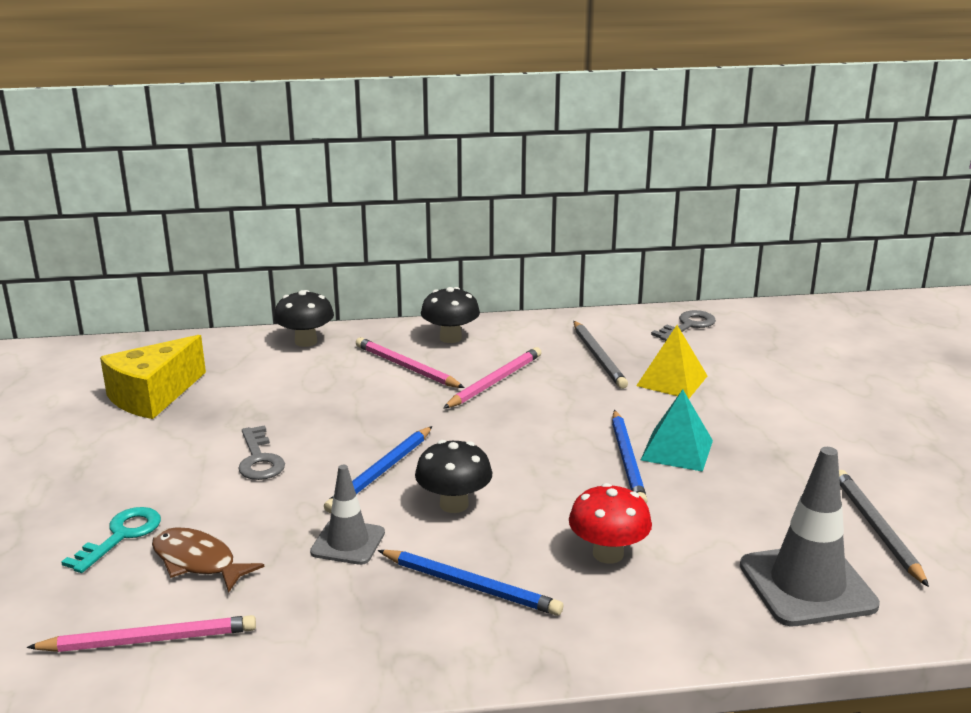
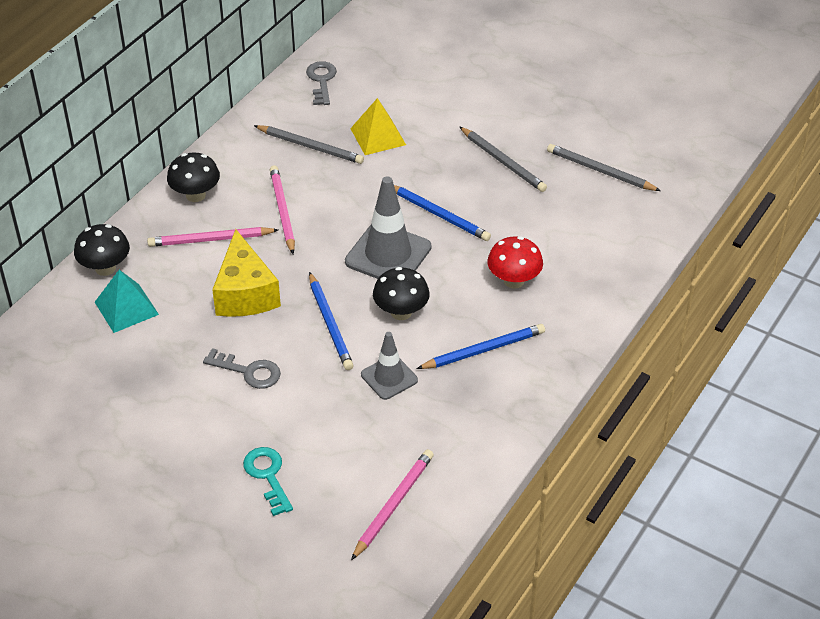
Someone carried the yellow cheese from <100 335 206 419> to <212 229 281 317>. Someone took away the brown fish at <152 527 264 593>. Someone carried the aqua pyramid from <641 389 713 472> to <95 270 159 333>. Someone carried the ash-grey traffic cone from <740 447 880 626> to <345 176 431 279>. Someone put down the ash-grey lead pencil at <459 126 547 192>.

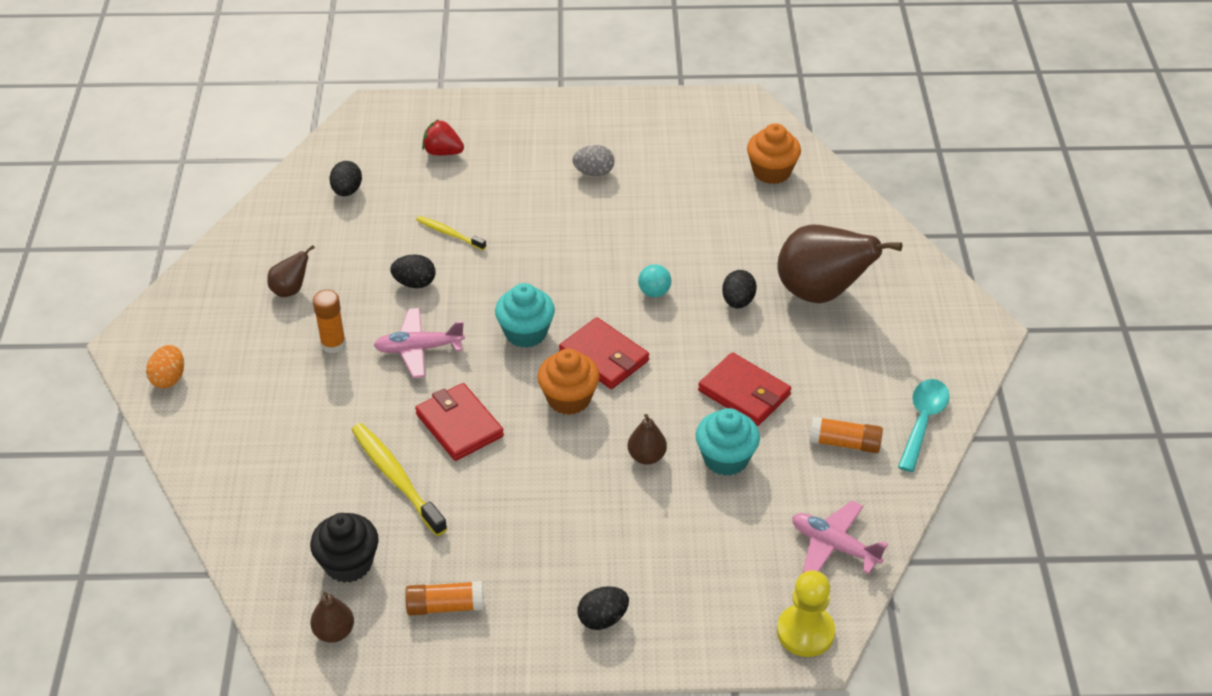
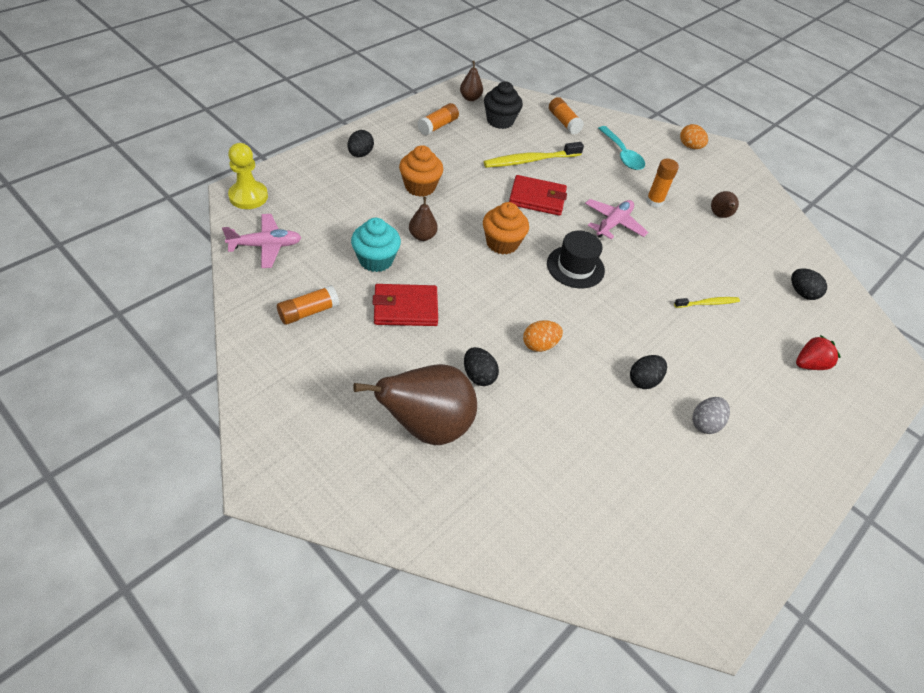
Someone rotated the yellow dental brush at <351 423 447 536> by 150 degrees clockwise. Someone carried the black egg shape from <390 254 435 288> to <630 355 667 389>. Someone swapped the aqua cupcake at <495 283 555 348> for the black top hat at <547 231 605 288>. Someone took away the scarlet wallet at <559 317 649 389>. Someone swapped the aqua ball at <638 264 671 297> for the orange egg shape at <523 320 563 352>. Someone carried the orange cupcake from <747 123 801 184> to <399 145 443 197>. Someone carried the aqua tablespoon from <898 379 950 472> to <598 126 645 170>. Someone put down the orange glue stick at <549 97 584 134>.

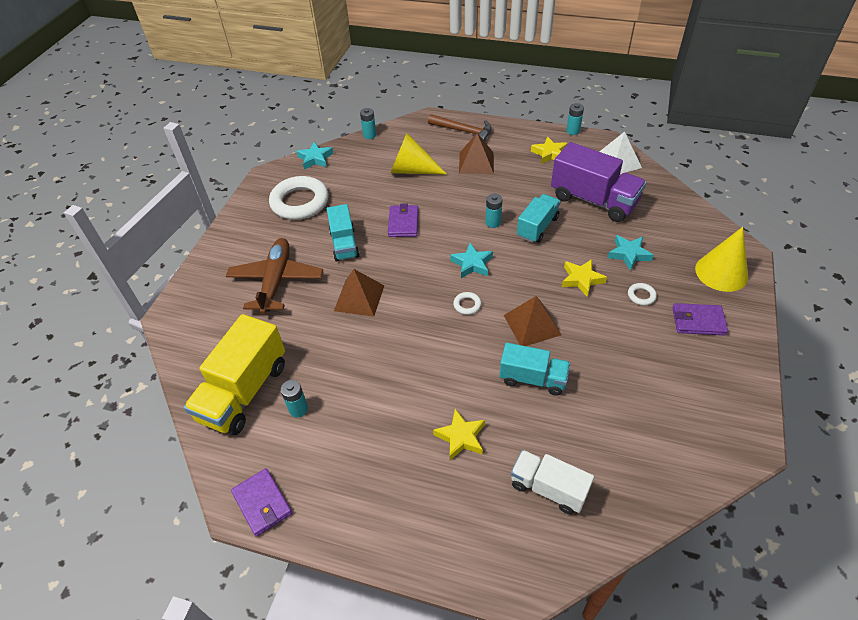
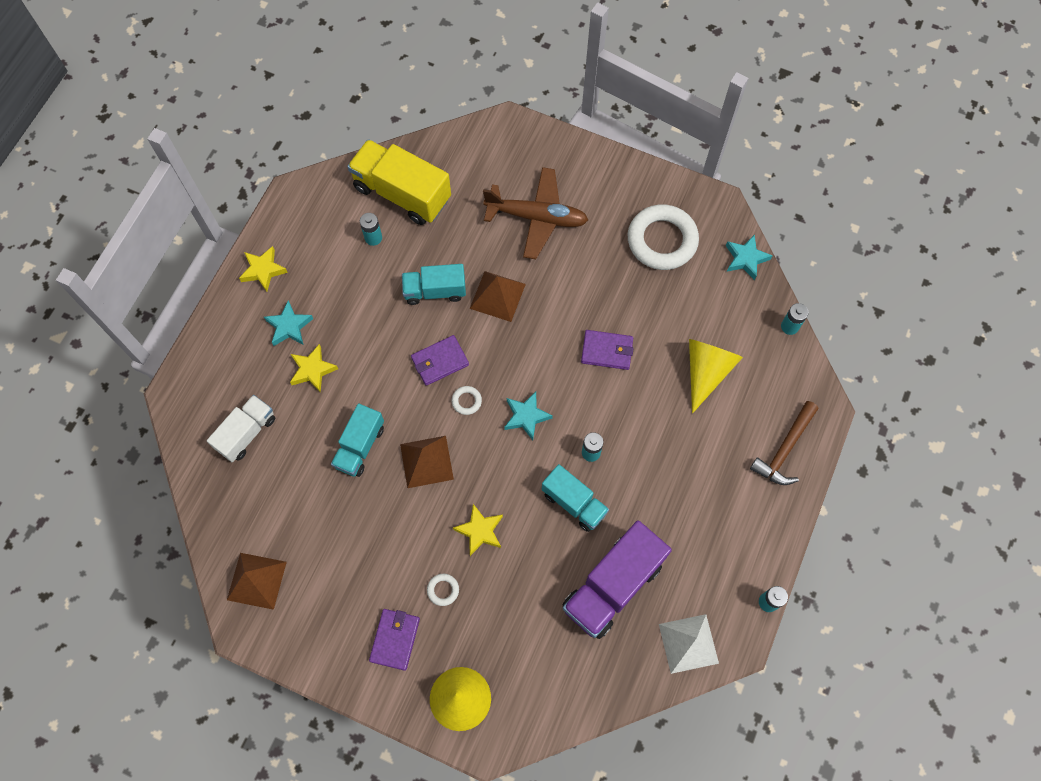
Someone carried the purple wallet from <231 468 292 537> to <411 335 469 386>. Someone carried the aqua lorry from <327 204 360 262> to <402 264 466 305>. Someone carried the brown pyramid from <459 133 494 174> to <227 553 287 610>. Someone carried the yellow five-pointed star from <531 136 568 164> to <239 246 288 292>. Someone carried the aqua five-pointed star from <608 235 654 271> to <264 300 313 346>.

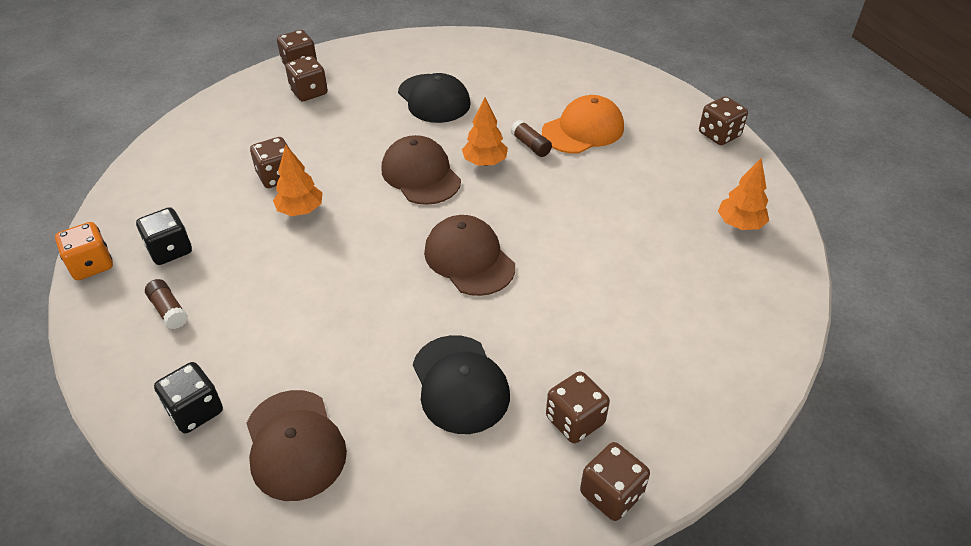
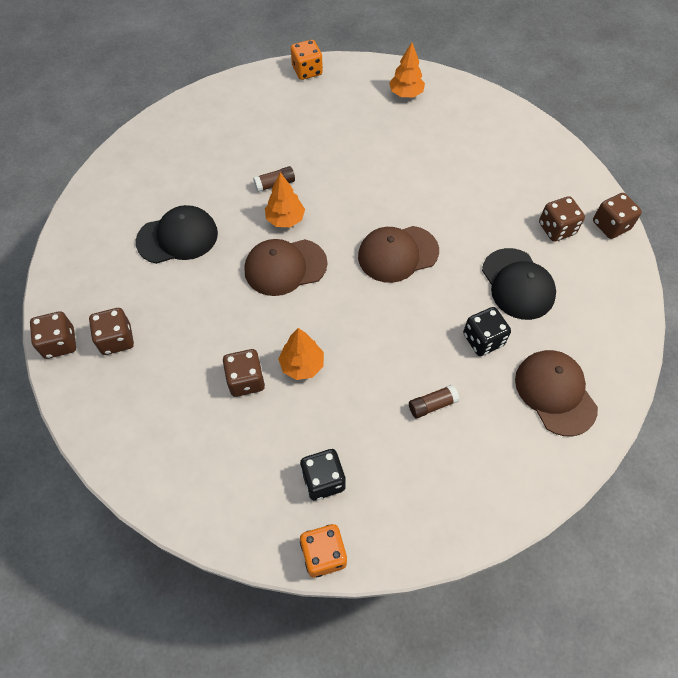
Someone carried the brown glue stick from <145 279 188 329> to <409 385 459 418>. Someone carried the black game die from <154 362 223 433> to <463 307 511 356>. Someone rotated the brown baseball cap at <246 390 347 501> by 105 degrees counterclockwise. Someone rotated the black baseball cap at <413 335 510 434> by 75 degrees clockwise. Someone took away the orange baseball cap at <542 95 624 154>. Someone repainted the brown game die at <699 96 748 145>, which became the orange game die at <291 40 323 80>.

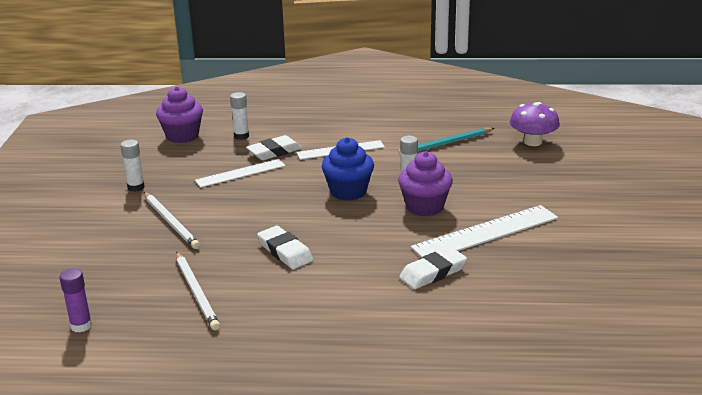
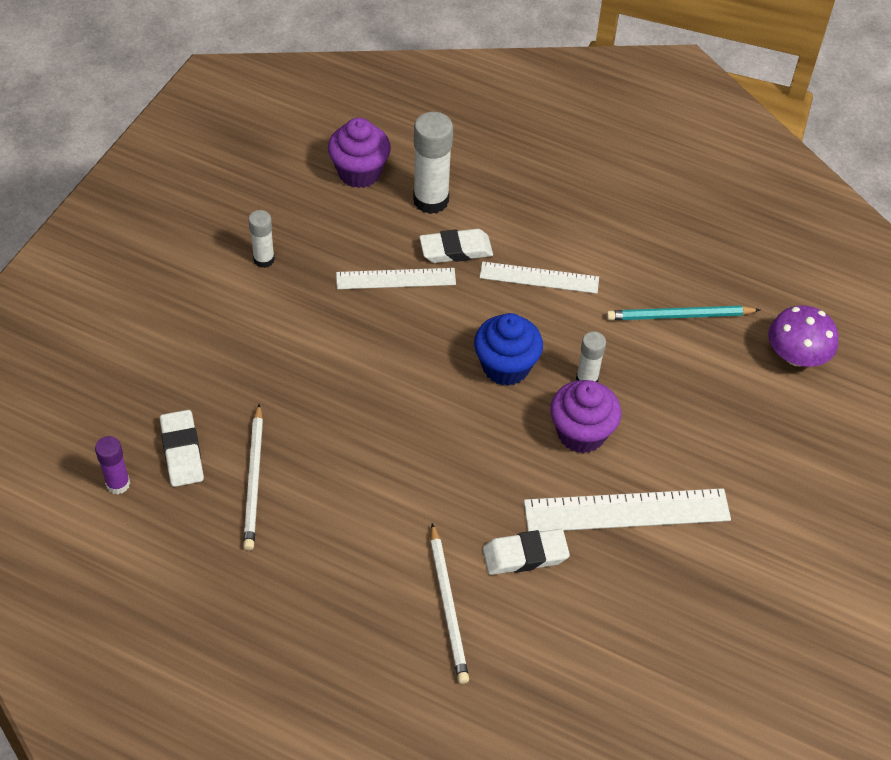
Someone carried the white lead pencil from <144 192 200 249> to <430 523 469 684>. Someone scaled the white glue stick at <230 92 249 140> by 1.74. Someone carried the white eraser from <257 226 313 269> to <160 410 204 487>.

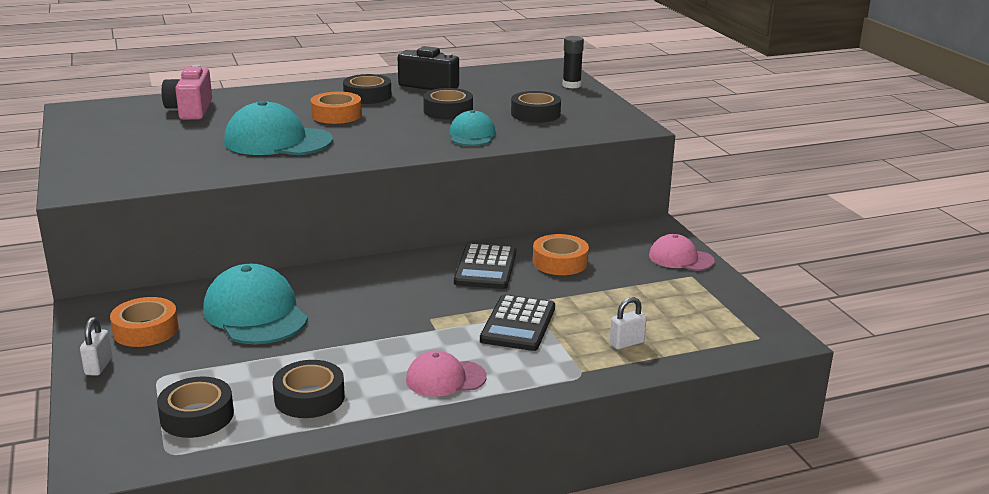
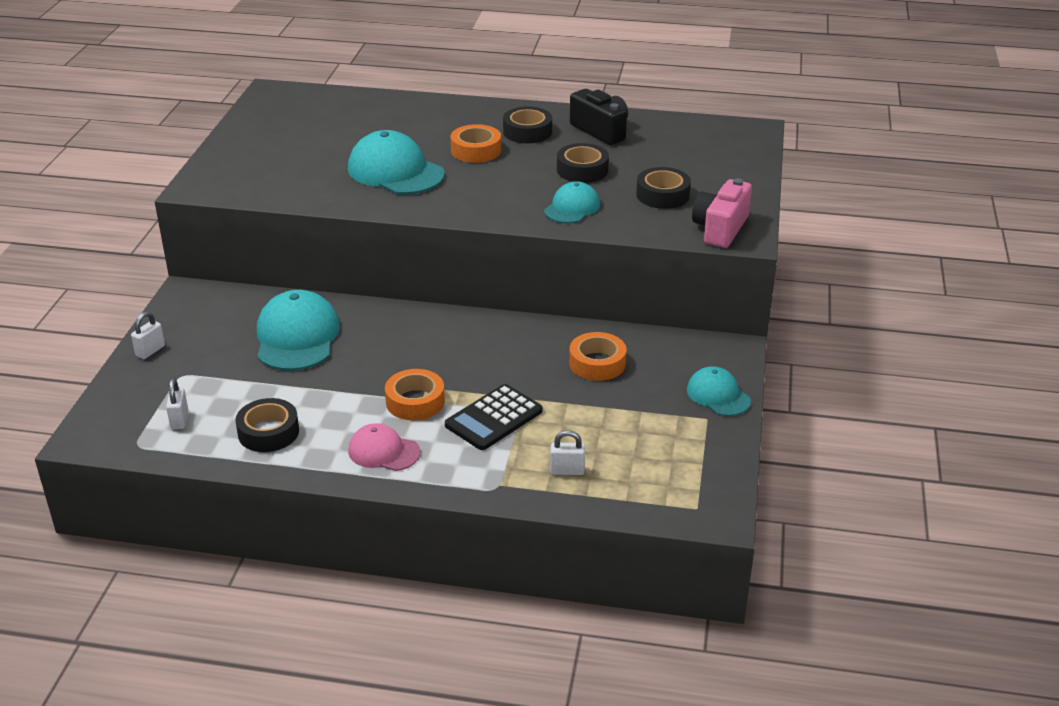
Someone carried the orange tape from <110 297 179 347> to <385 369 445 420>. Someone swapped the black tape at <157 377 234 438> for the white padlock at <166 378 188 429>. Someone carried the pink compact camera from <162 64 212 120> to <692 178 752 248>. Someone took away the black adding machine at <454 243 516 289>. Someone took away the black glue stick at <562 36 584 88>. Someone repainted the pink baseball cap at <649 234 715 271>, which became the aqua baseball cap at <687 366 751 416>.

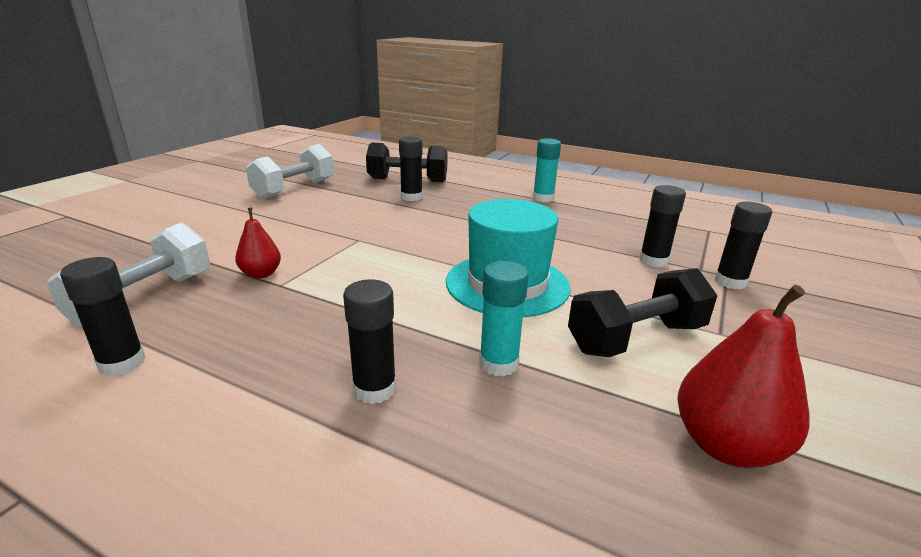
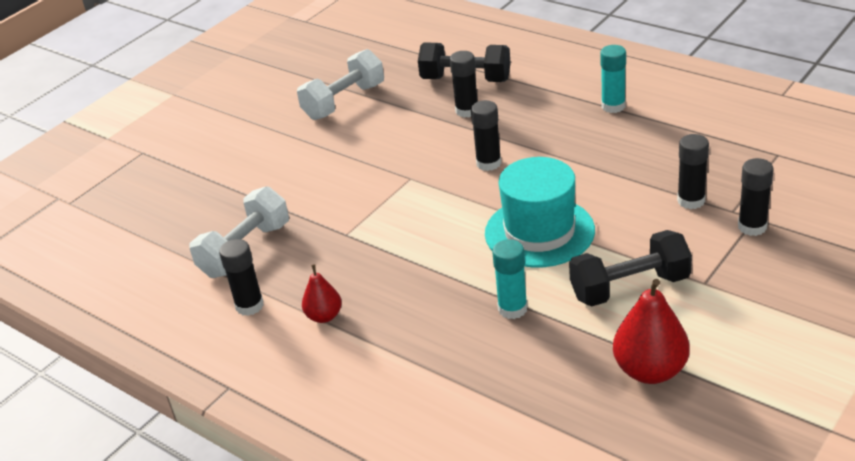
Someone carried the scarlet pear fruit from <235 208 281 279> to <302 264 342 323>. Someone carried the black glue stick from <343 279 396 404> to <471 100 501 171>.

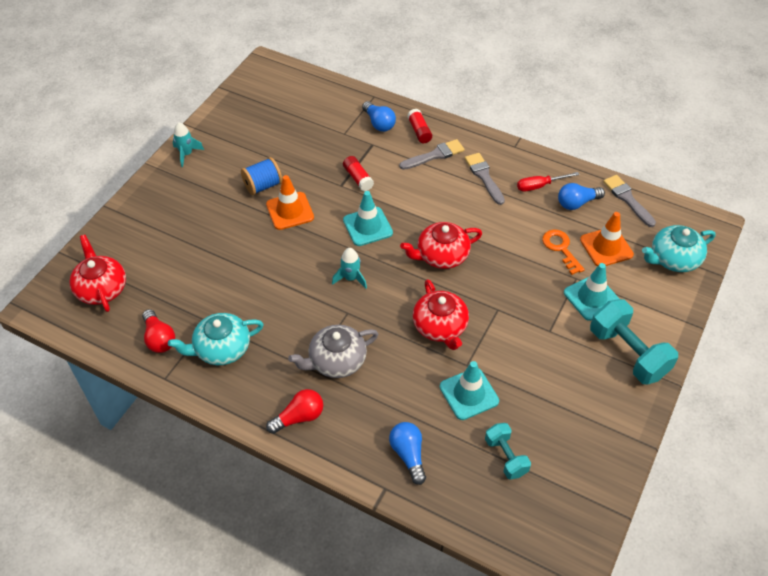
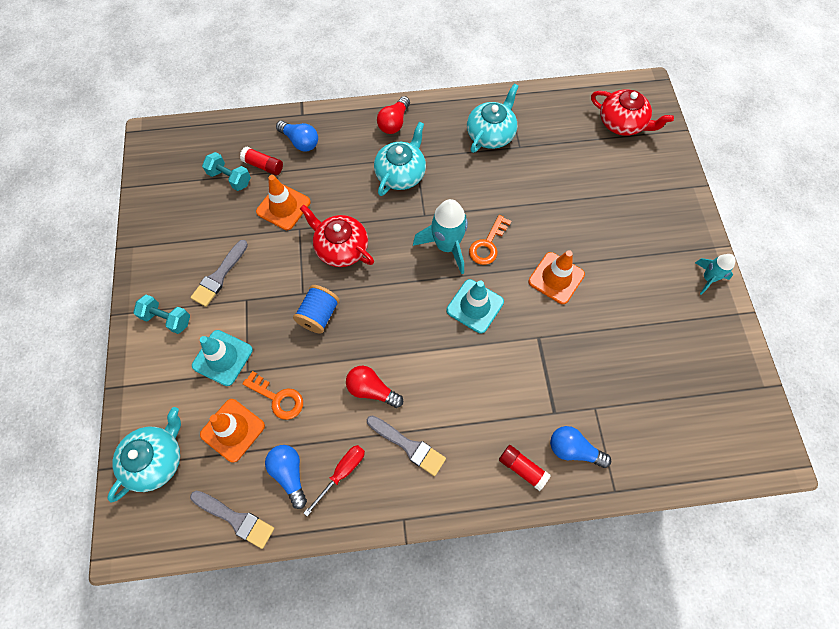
Someone carried the scarlet bulb from <142 309 175 353> to <346 366 403 408>. Someone carried the blue spool from <241 157 282 195> to <293 285 340 334>. Someone repainted the ash-grey china teapot at <288 325 378 378>, which became the aqua china teapot at <374 122 426 196>. Someone scaled the aqua toy rocket at <332 248 367 289> by 1.69. Someone carried the scarlet glue stick from <343 156 374 191> to <240 147 283 176>. Someone carried the ash-grey brush from <399 139 465 170> to <190 240 248 307>. Someone took away the scarlet china teapot at <400 222 482 269>. Someone repainted the aqua traffic cone at <440 361 499 420>, which became the orange traffic cone at <256 175 311 230>. Someone rotated the blue bulb at <558 183 605 210> by 60 degrees counterclockwise. Someone scaled the aqua free weight at <590 299 678 385> by 0.58. Someone put down the orange latchkey at <469 215 511 265>.

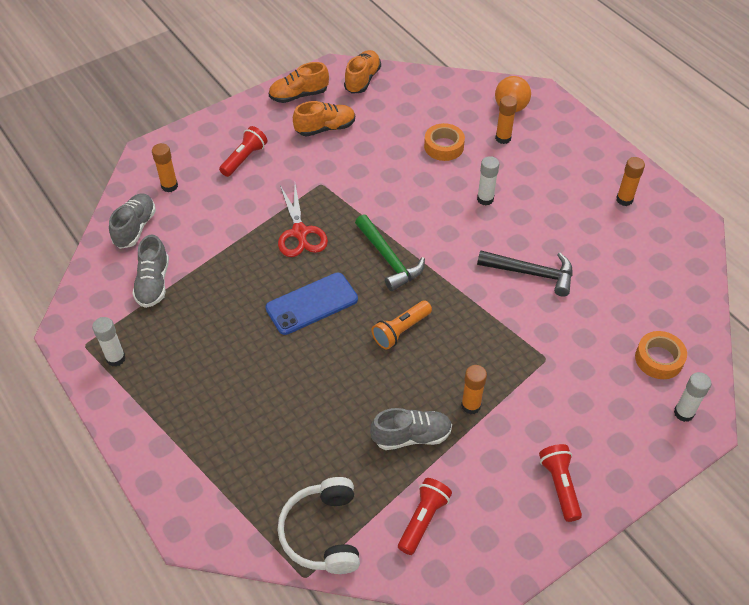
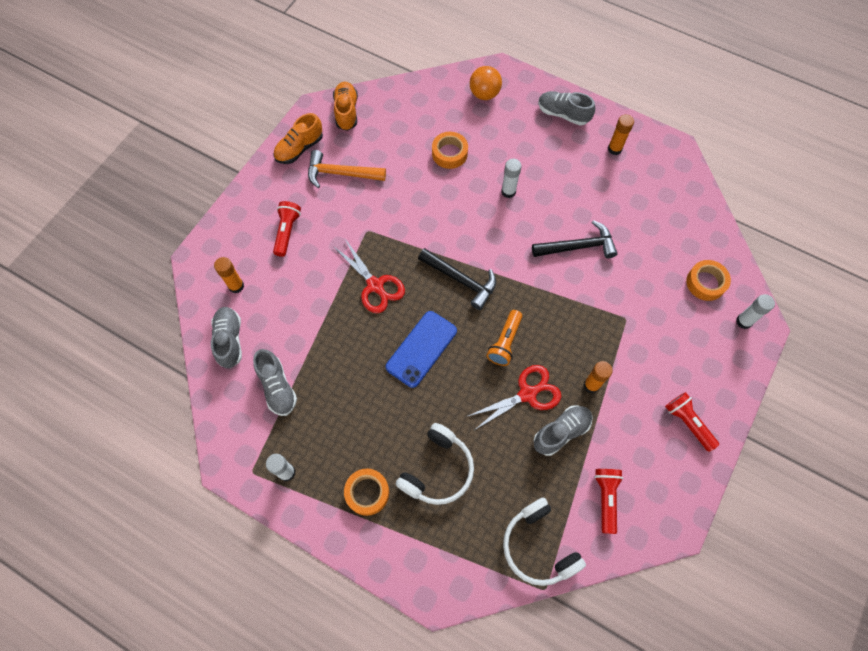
Someone swapped the orange shoe at <293 101 355 137> for the orange claw hammer at <308 150 386 188>. Someone repainted the emerald claw hammer at <355 214 425 291>, which became the black claw hammer at <418 248 496 310>. Someone took away the orange glue stick at <495 96 517 144>. Someone put down the orange tape at <344 469 389 516>. Someone put down the white headphones at <396 423 474 505>. Someone put down the scarlet pair of scissors at <466 365 561 430>. Someone put down the ash-grey shoe at <538 91 595 126>.

